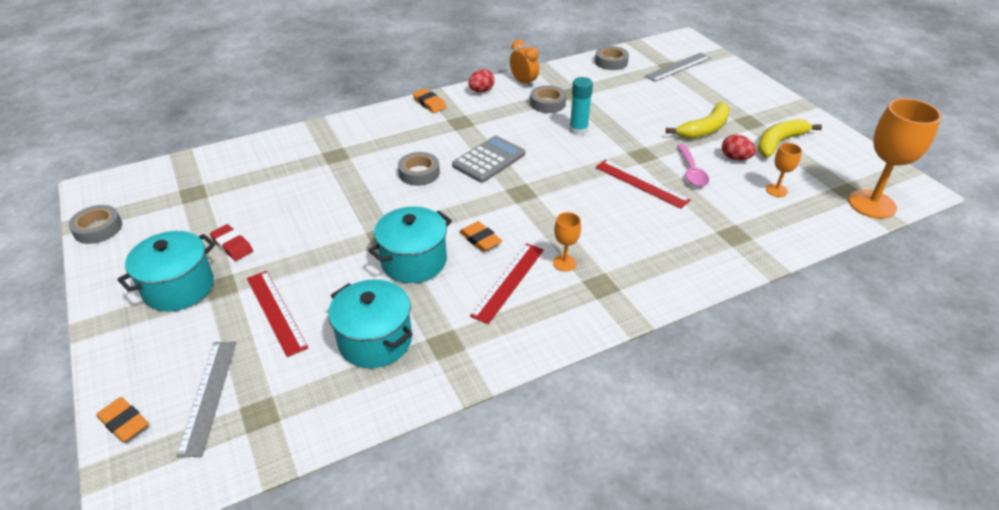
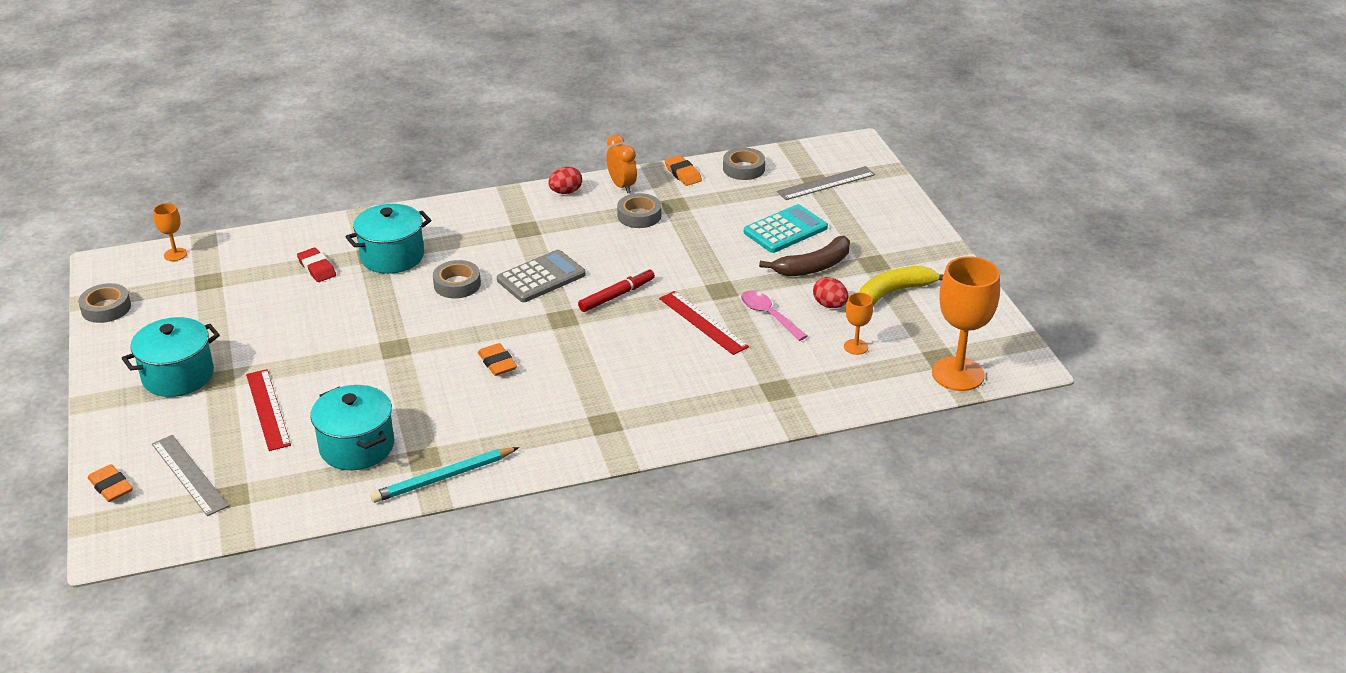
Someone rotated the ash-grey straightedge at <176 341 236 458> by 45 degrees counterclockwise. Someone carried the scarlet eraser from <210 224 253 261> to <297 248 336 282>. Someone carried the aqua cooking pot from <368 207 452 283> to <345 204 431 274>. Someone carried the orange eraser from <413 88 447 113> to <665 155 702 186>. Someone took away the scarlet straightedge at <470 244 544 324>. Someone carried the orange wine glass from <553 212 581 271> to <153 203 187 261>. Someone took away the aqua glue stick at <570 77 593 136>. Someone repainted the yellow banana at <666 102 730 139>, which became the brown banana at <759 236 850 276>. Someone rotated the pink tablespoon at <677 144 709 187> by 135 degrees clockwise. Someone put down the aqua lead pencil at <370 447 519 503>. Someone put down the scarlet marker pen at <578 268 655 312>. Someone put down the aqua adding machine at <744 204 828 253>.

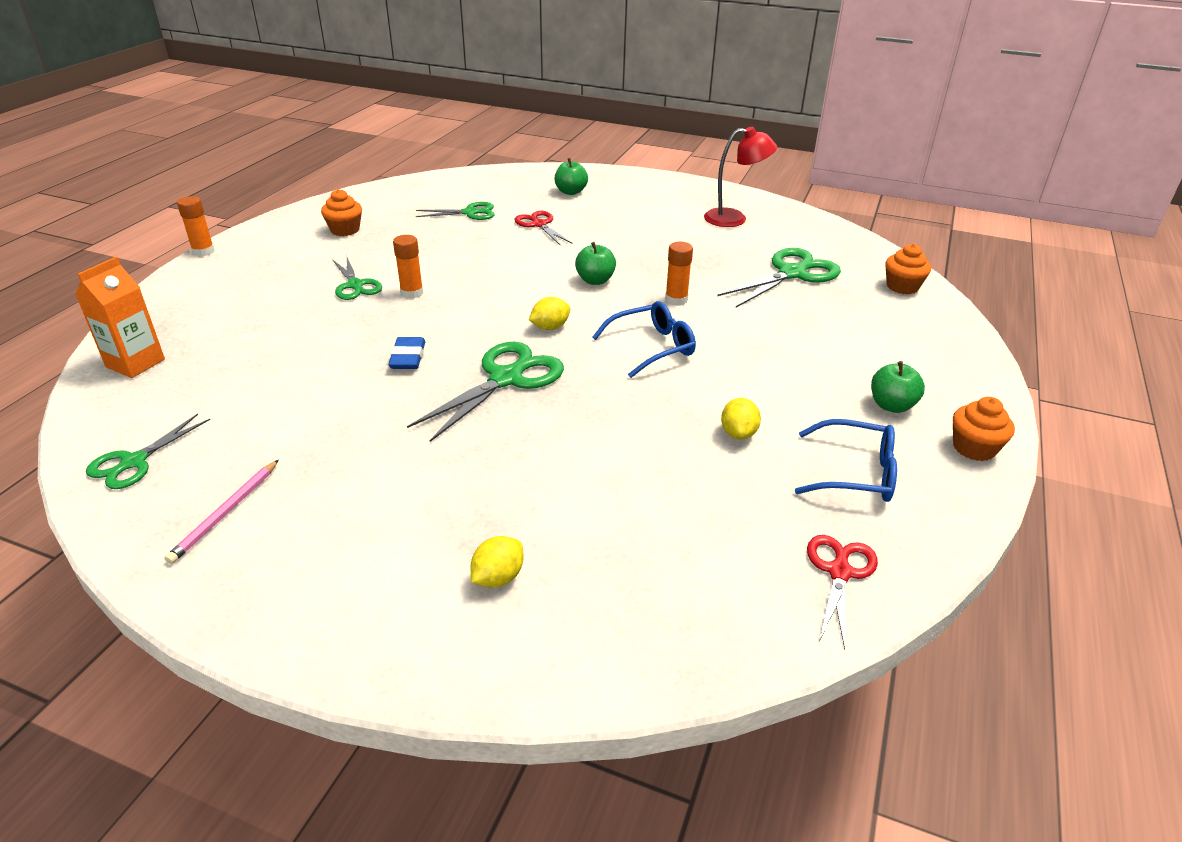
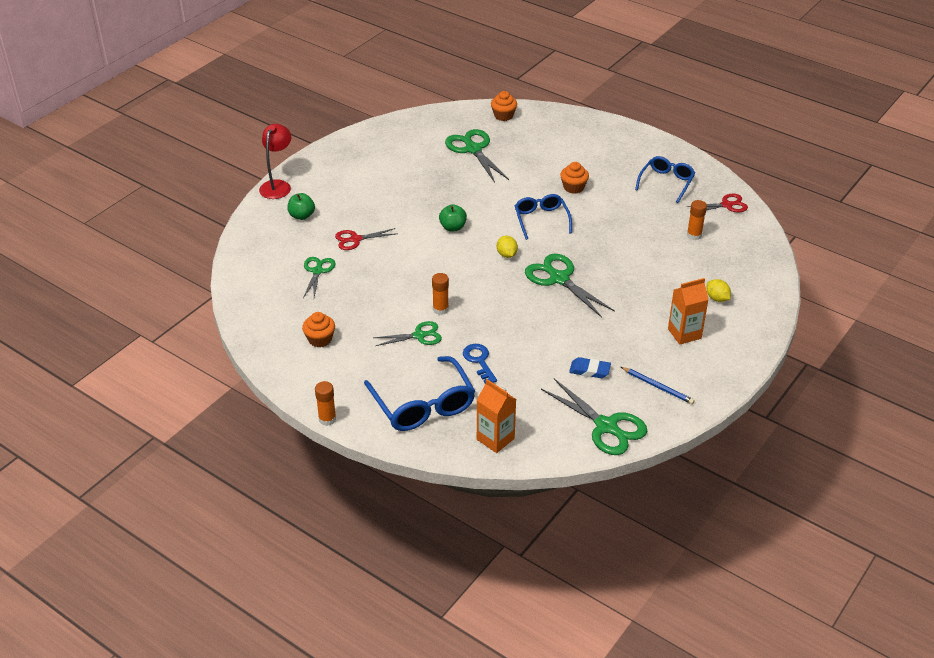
Someone scaled the emerald pair of scissors at <86 414 210 489> by 1.62. Someone repainted the pink lead pencil at <165 460 278 564>, which became the blue lead pencil at <621 367 694 404>. Someone carried the blue eraser from <388 337 425 369> to <569 357 611 378>. Someone carried the orange glue stick from <665 242 693 306> to <687 200 707 240>. Someone carried the scarlet desk lamp from <704 127 777 227> to <259 124 291 199>. Someone took away the yellow citrus fruit at <721 398 761 439>. Someone rotated the scarlet pair of scissors at <807 535 878 649> by 135 degrees clockwise. Someone took away the emerald apple fruit at <871 361 925 413>. Someone carried the orange cupcake from <953 397 1015 461> to <560 162 589 194>. Someone put down the blue glasses at <364 356 475 431>. Someone put down the blue latchkey at <463 344 497 384>. Someone put down the orange juice carton at <668 278 709 345>.

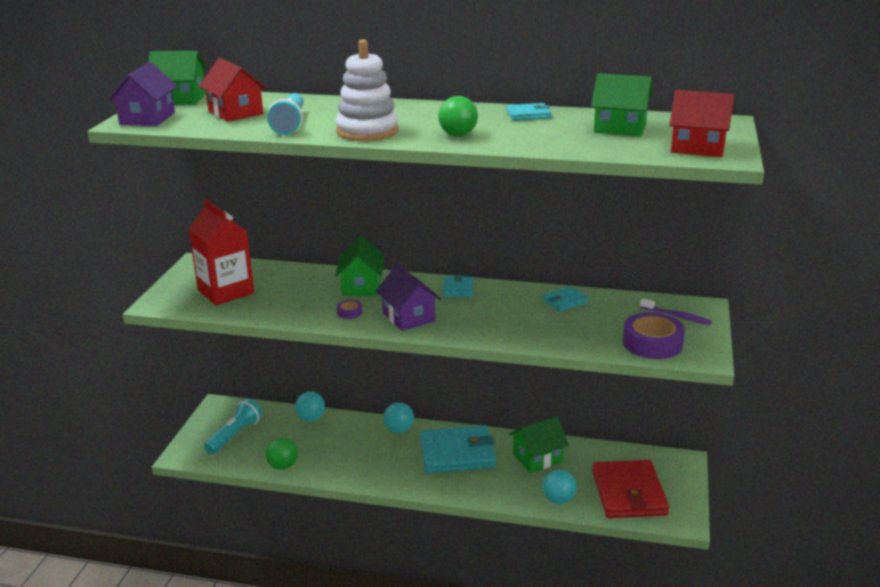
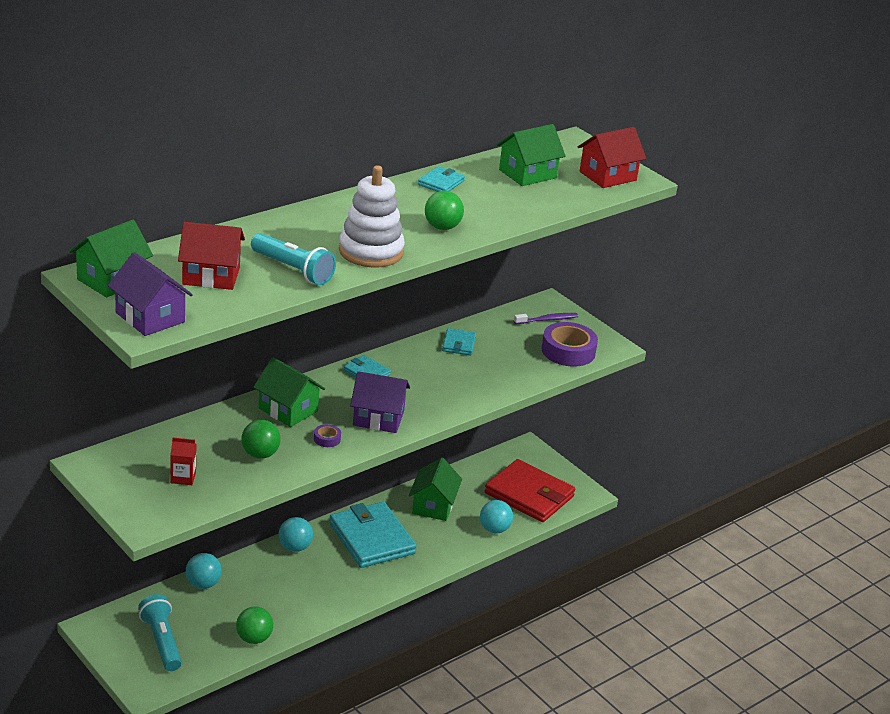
Someone scaled the scarlet juice carton at <188 199 254 306> by 0.44. Someone rotated the aqua wallet at <420 425 496 473> by 60 degrees counterclockwise. Someone put down the emerald ball at <241 420 281 459>.

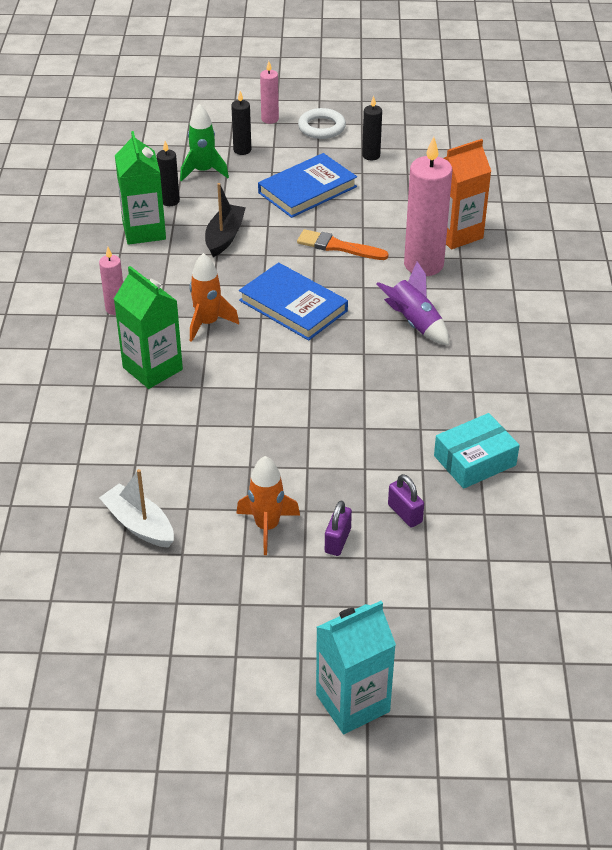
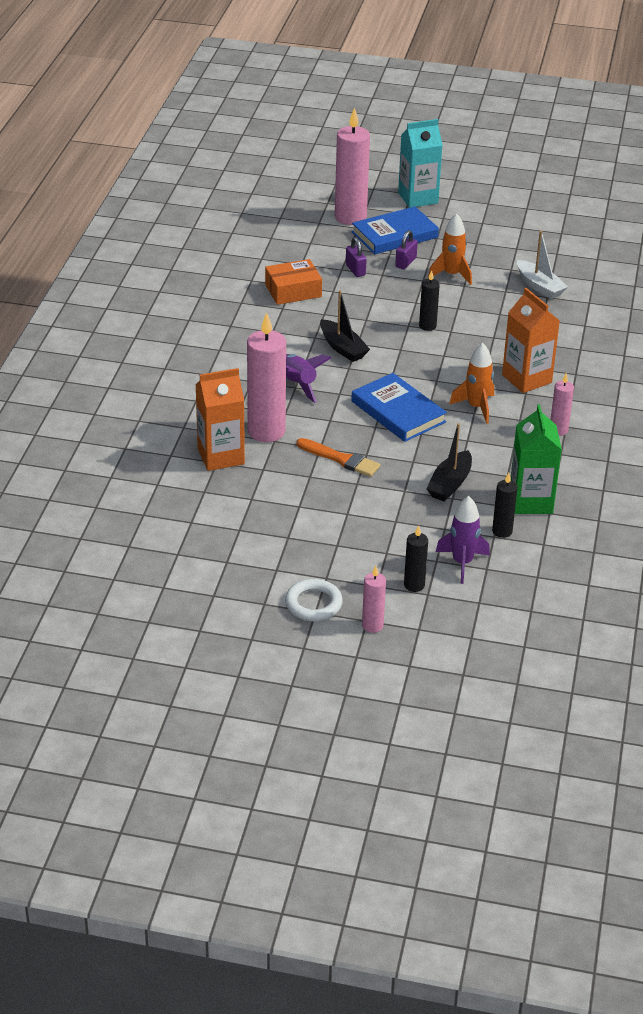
Someone repainted the emerald juice carton at <114 266 183 389>, which became the orange juice carton at <502 288 560 393>. Someone repainted the emerald toy rocket at <180 104 229 182>, which became the purple toy rocket at <436 496 490 584>. Someone carried the blue hardback from <258 153 357 218> to <352 207 439 254>. Someone carried the black pillar candle from <362 96 382 160> to <419 270 440 331>. Someone repainted the aqua package at <434 413 520 489>, which became the orange package at <265 259 322 305>. Someone put down the black sailboat at <320 290 370 362>. Someone put down the pink pillar candle at <335 107 370 225>.

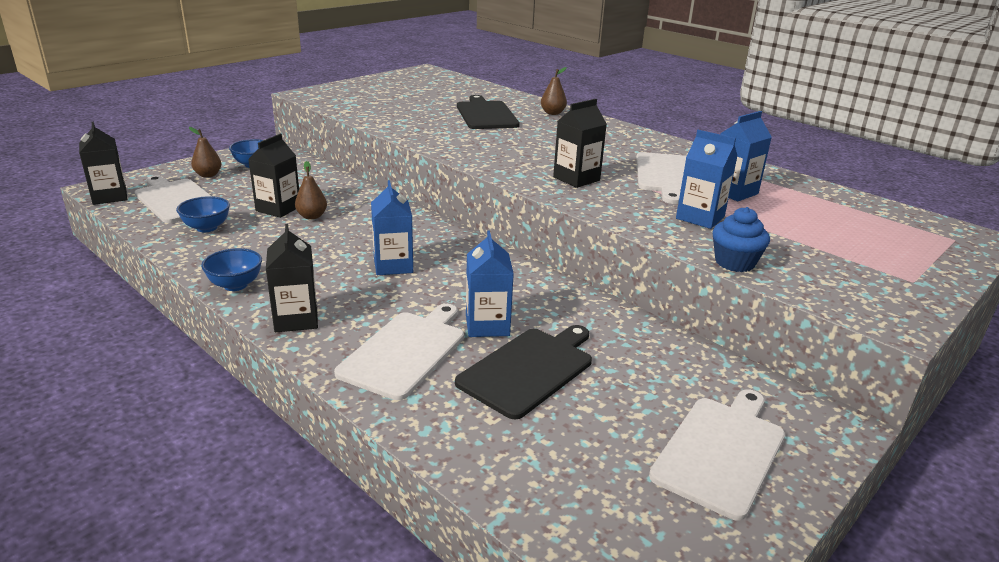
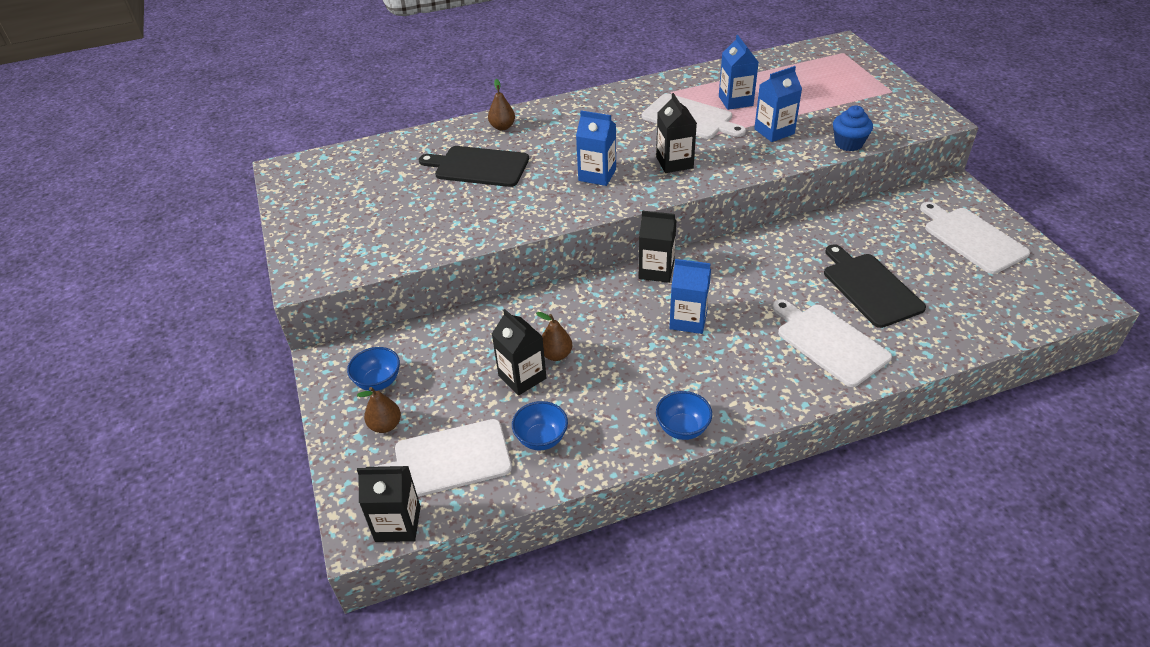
Someone carried the black juice carton from <266 224 318 332> to <639 211 676 283>. Someone carried the blue juice carton from <466 230 514 337> to <576 110 616 186>.

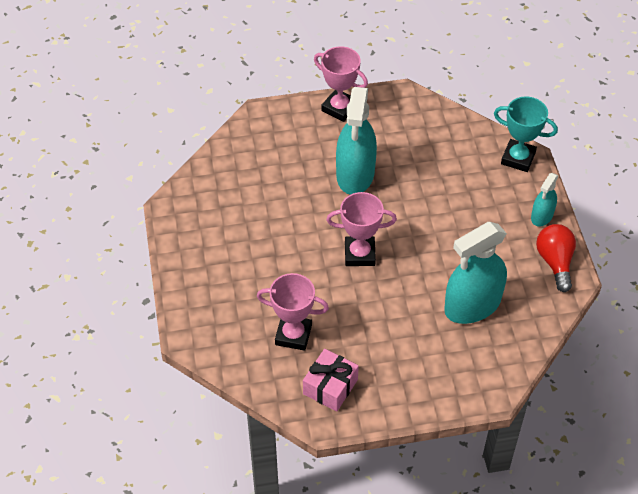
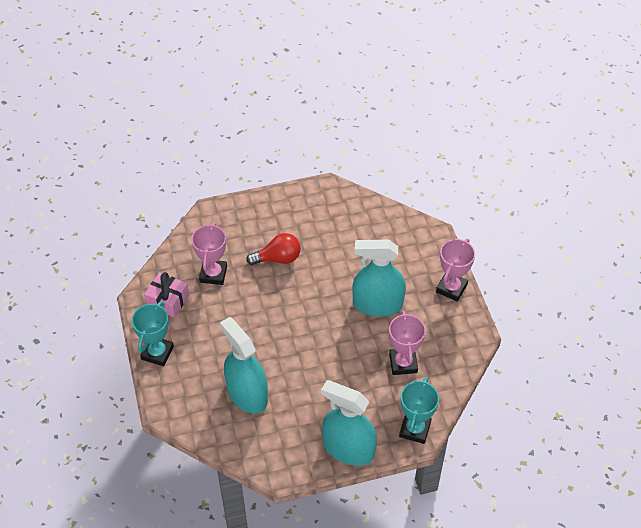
Someone carried the pink prize cup from <326 192 397 266> to <389 311 426 375>. Someone scaled the aqua spray cleaner at <531 173 558 227> by 1.93. Someone carried the scarlet bulb from <536 224 576 292> to <246 233 301 265>. Someone put down the aqua prize cup at <131 301 174 366>.

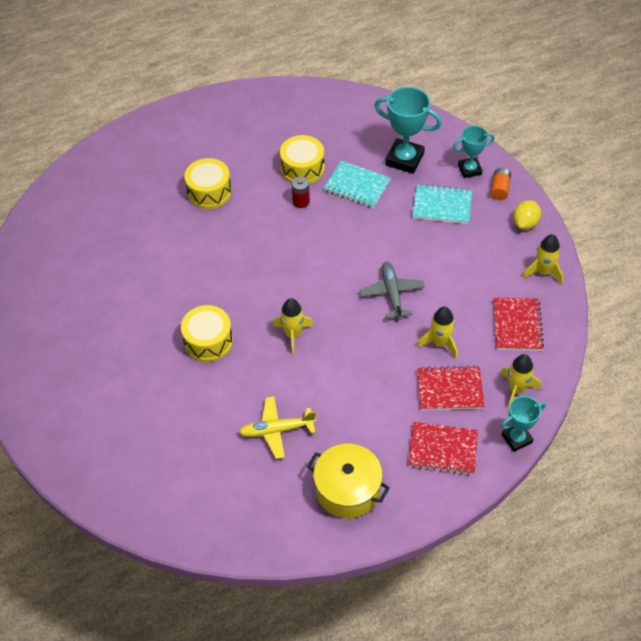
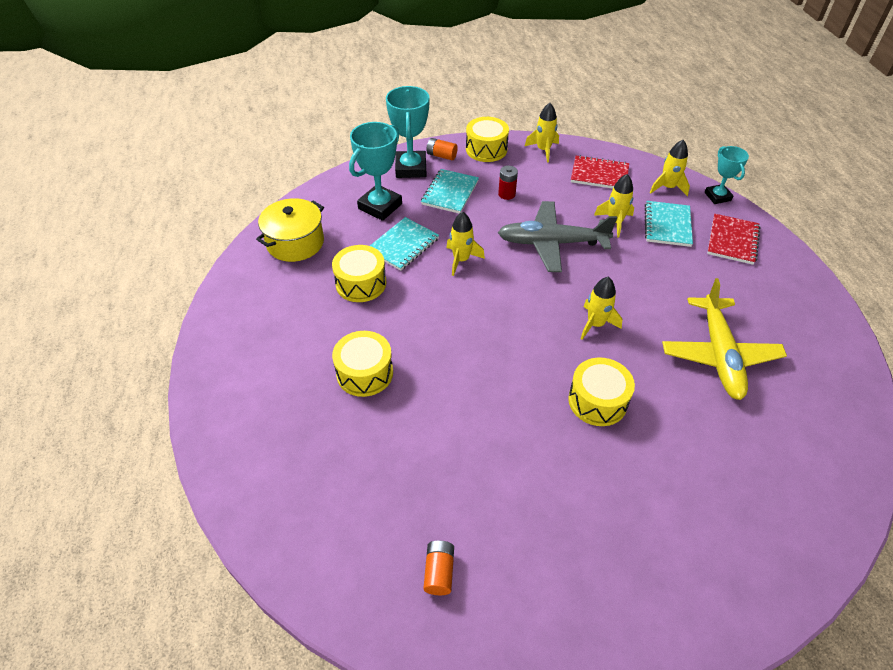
Someone scaled the yellow toy plane at <239 396 316 459> by 1.56. Someone carried the scarlet power cell from <291 176 310 208> to <498 166 518 200>. Someone carried the yellow cooking pot from <307 444 390 518> to <256 198 324 262>. Someone scaled the ash-grey toy plane at <360 262 425 320> by 1.56. Someone repainted the scarlet exercise book at <417 365 485 410>, which became the aqua exercise book at <645 201 693 247>. Someone scaled the aqua prize cup at <453 126 495 178> by 1.61. Someone swapped the yellow citrus fruit at <513 200 541 230> for the yellow snare drum at <466 117 509 162>. Someone put down the orange power cell at <423 540 454 595>. Someone put down the yellow toy rocket at <446 212 485 276>.

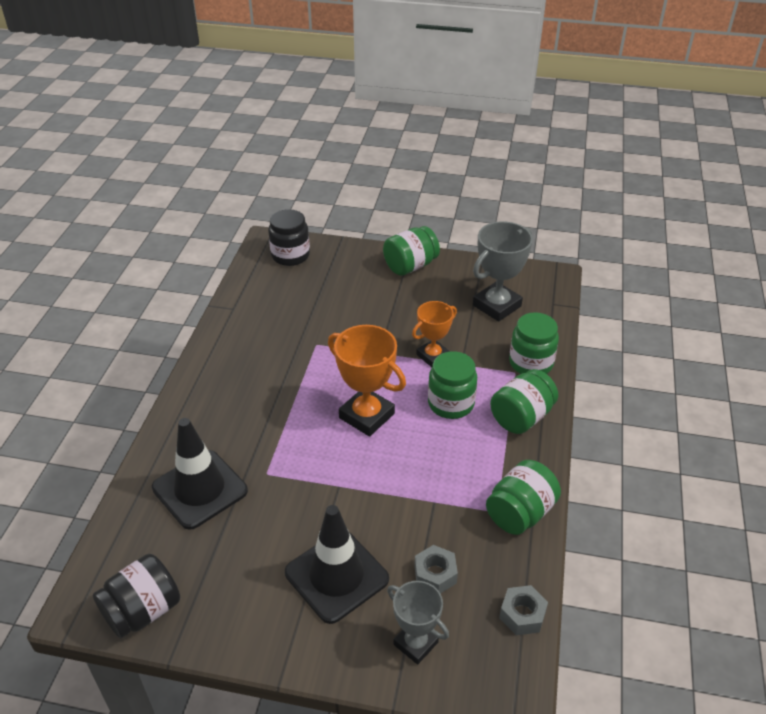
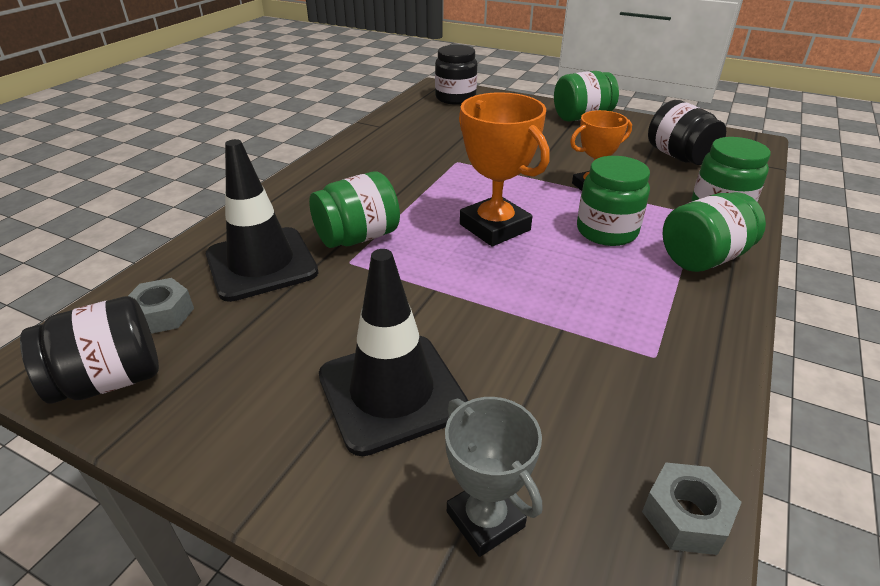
Someone carried the ash-grey hexagon nut from <414 545 458 594> to <128 278 194 334>. Someone swapped the ash-grey prize cup at <473 221 533 322> for the black jam jar at <648 100 726 165>. Someone carried the emerald jam jar from <486 460 561 535> to <309 172 400 248>.

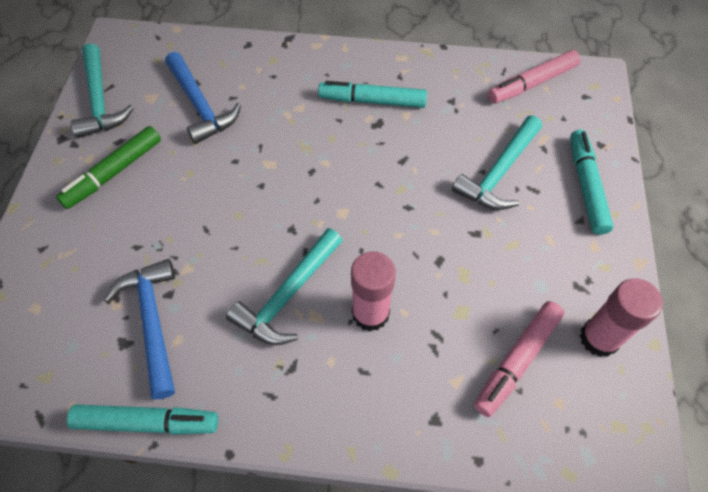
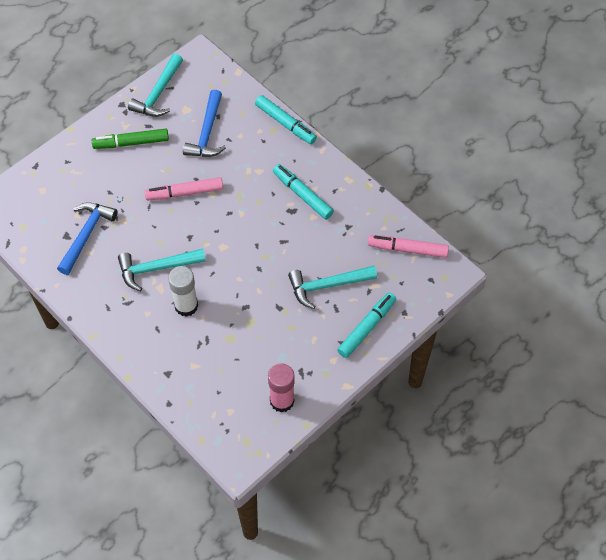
Someone carried the aqua marker pen from <67 404 218 435> to <255 95 317 144>. Someone repainted the pink glue stick at <351 251 396 331>, which became the white glue stick at <168 266 198 317>. Someone carried the pink marker pen from <474 301 564 417> to <145 177 223 200>.

